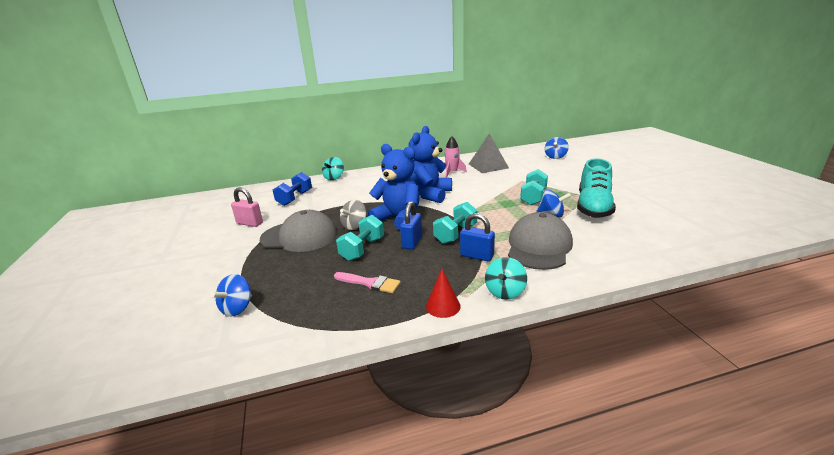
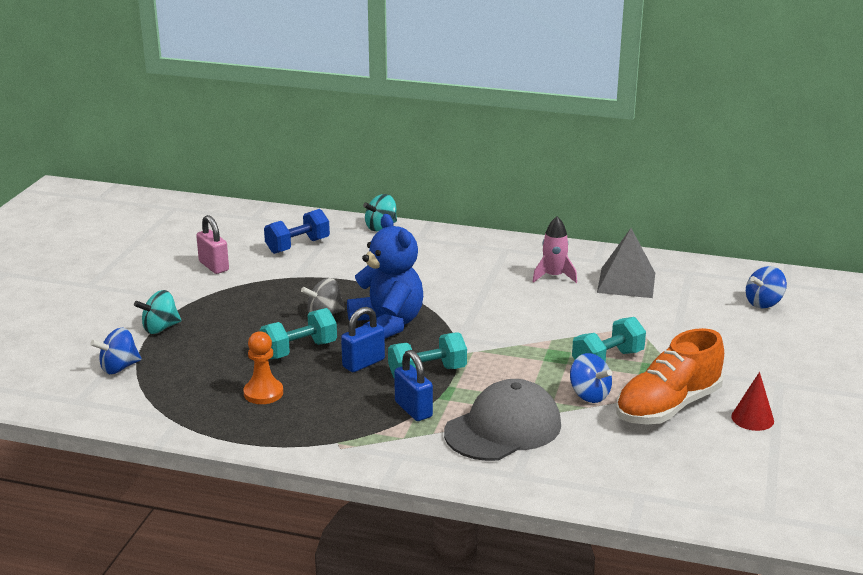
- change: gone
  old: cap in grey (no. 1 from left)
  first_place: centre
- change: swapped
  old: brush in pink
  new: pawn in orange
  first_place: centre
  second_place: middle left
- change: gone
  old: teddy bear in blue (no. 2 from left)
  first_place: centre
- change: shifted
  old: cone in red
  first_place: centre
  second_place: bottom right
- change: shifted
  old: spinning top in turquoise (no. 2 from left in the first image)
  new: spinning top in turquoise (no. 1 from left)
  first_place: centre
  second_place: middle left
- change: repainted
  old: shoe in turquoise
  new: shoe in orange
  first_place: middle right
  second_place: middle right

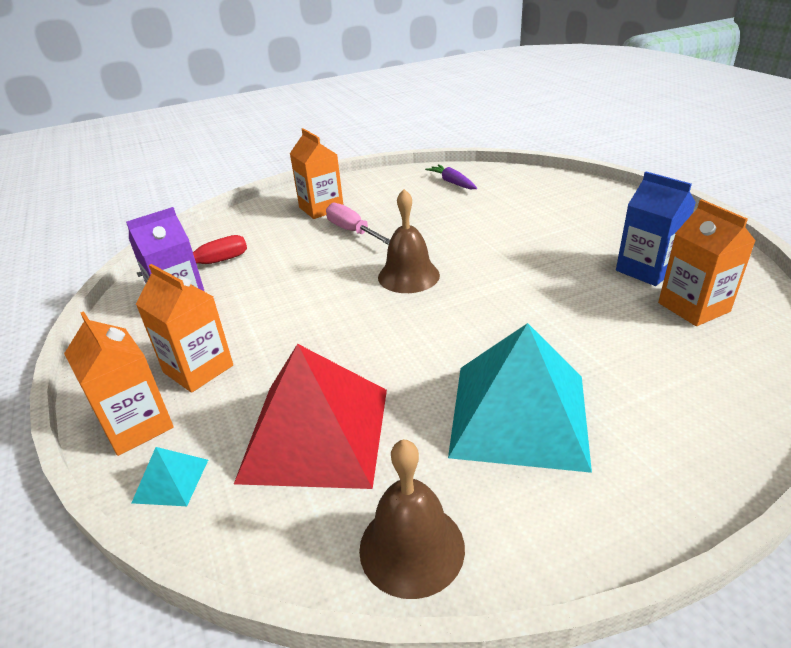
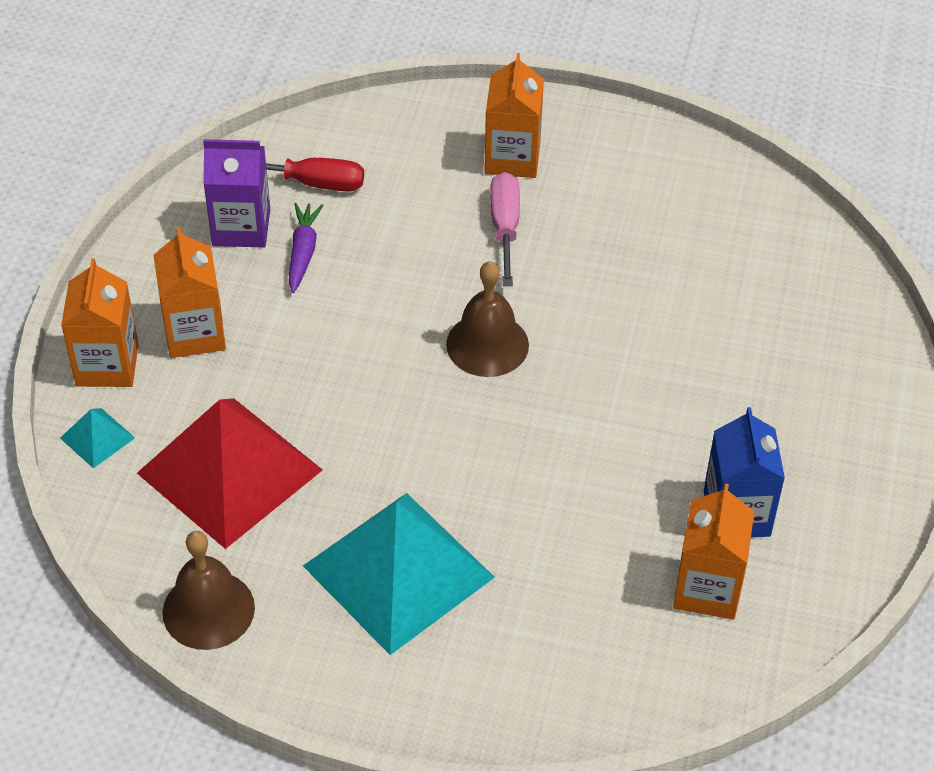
- change: shifted
  old: carrot in purple
  first_place: top centre
  second_place: top left

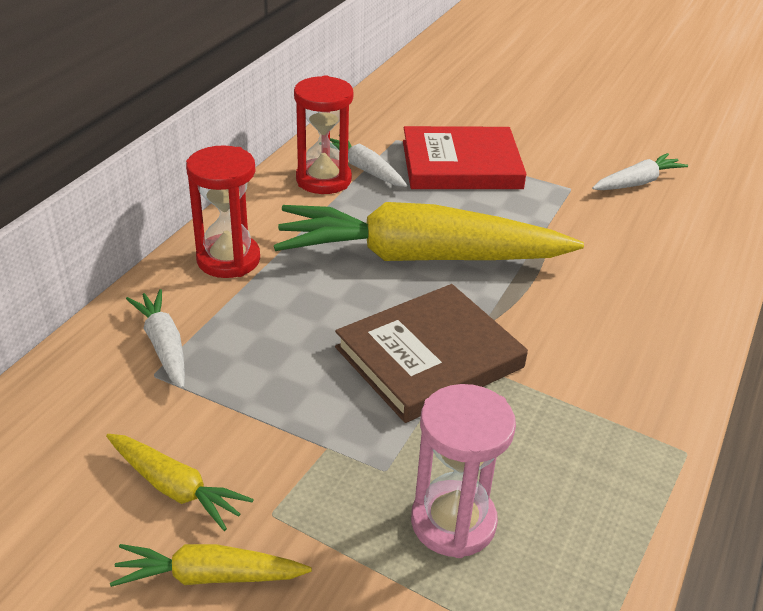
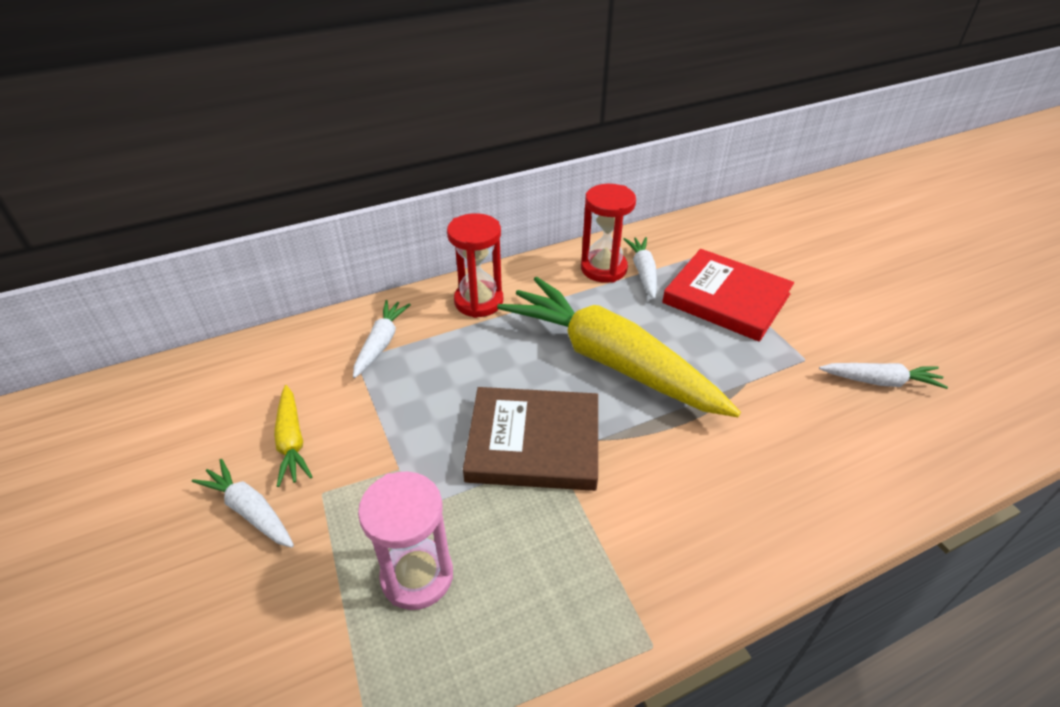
- change: repainted
  old: carrot in yellow (no. 2 from left)
  new: carrot in white (no. 1 from left)
  first_place: bottom left
  second_place: bottom left

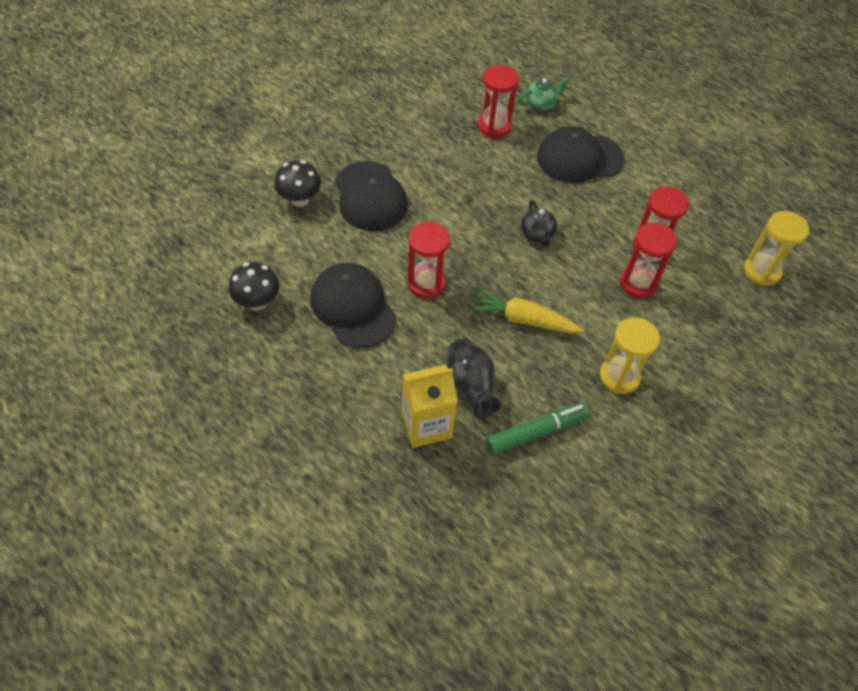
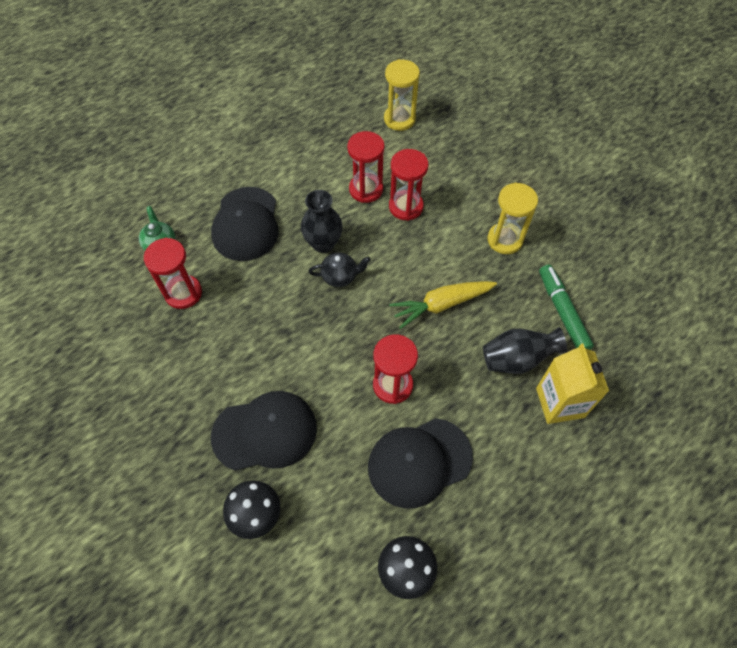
- change: rotated
  old: carrot in yellow
  first_place: centre
  second_place: centre
  degrees: 45
- change: new
  new: vase in black (no. 1 from left)
  second_place: centre

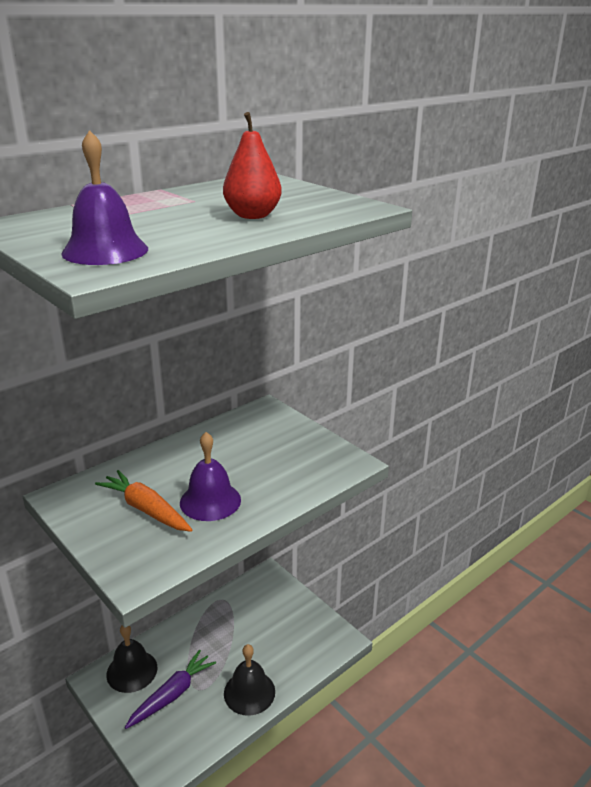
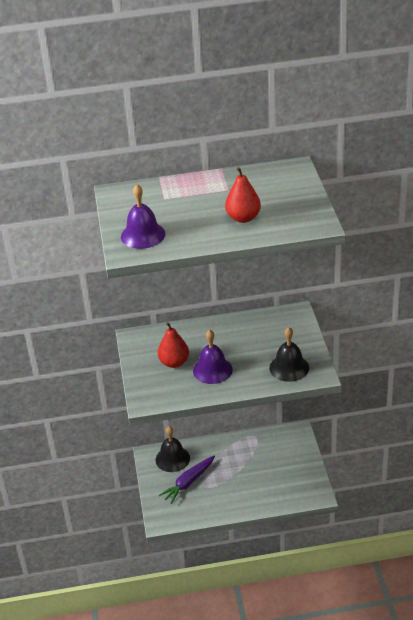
- change: swapped
  old: carrot in orange
  new: pear in red (no. 1 from left)
  first_place: middle left
  second_place: centre
- change: rotated
  old: carrot in purple
  first_place: bottom left
  second_place: bottom centre
  degrees: 150
- change: shifted
  old: bell in black (no. 2 from left)
  first_place: bottom centre
  second_place: middle right

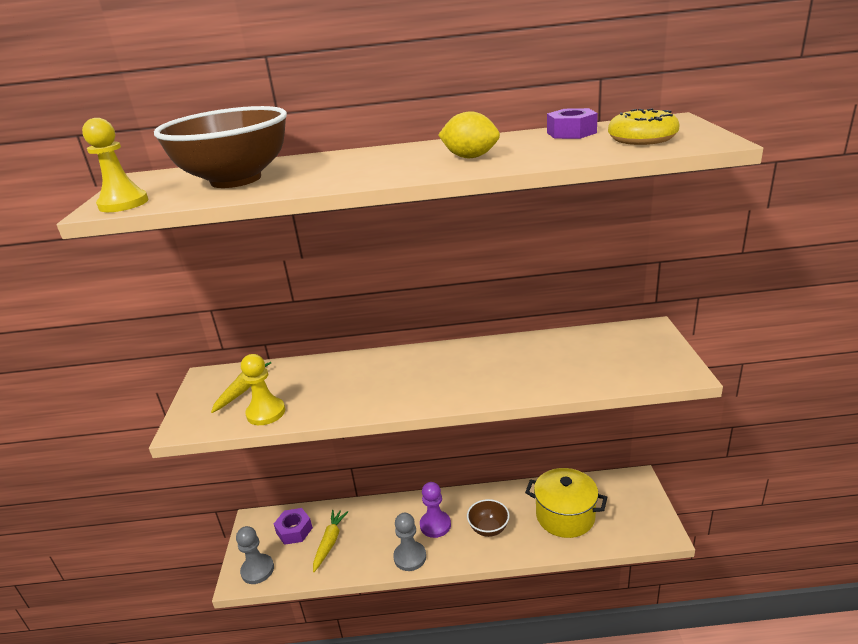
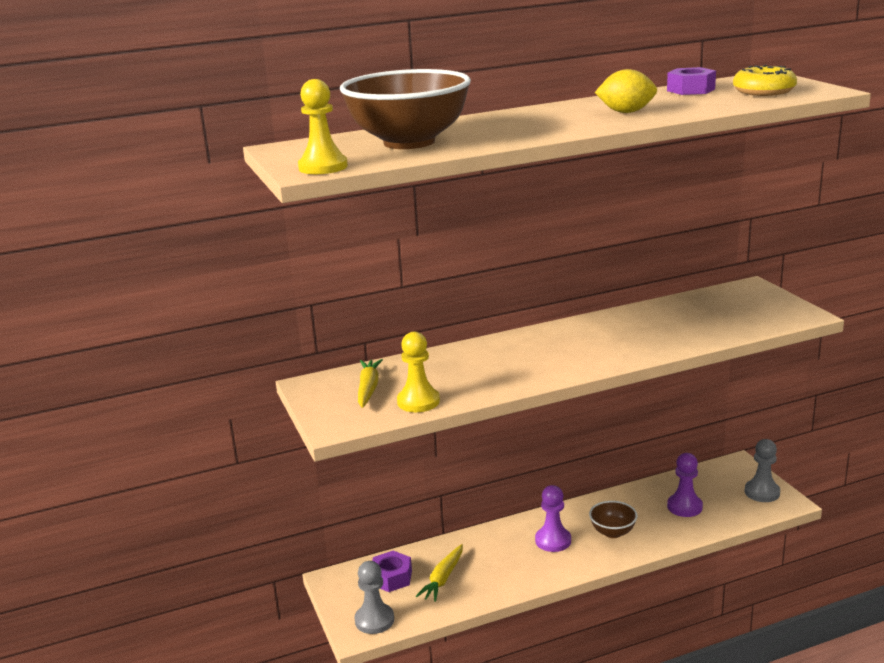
- change: rotated
  old: carrot in yellow (no. 2 from left)
  first_place: bottom centre
  second_place: bottom centre
  degrees: -150
- change: shifted
  old: pawn in grey (no. 2 from left)
  first_place: bottom centre
  second_place: bottom right
- change: swapped
  old: pot in yellow
  new: pawn in purple (no. 2 from left)
  first_place: bottom centre
  second_place: bottom right

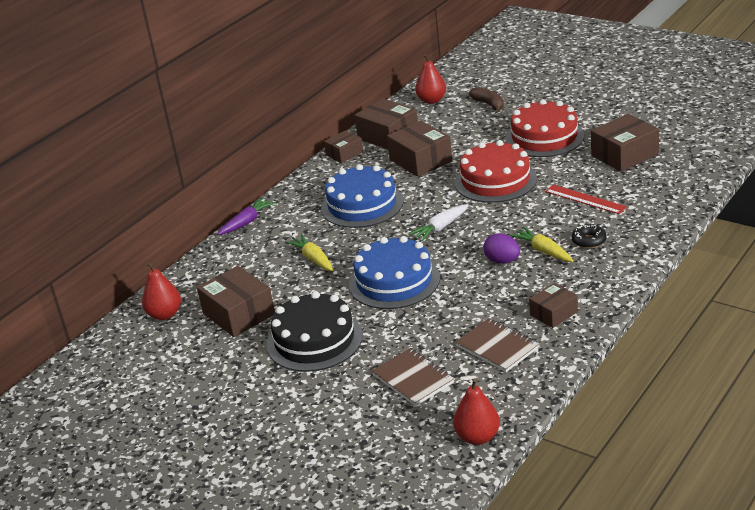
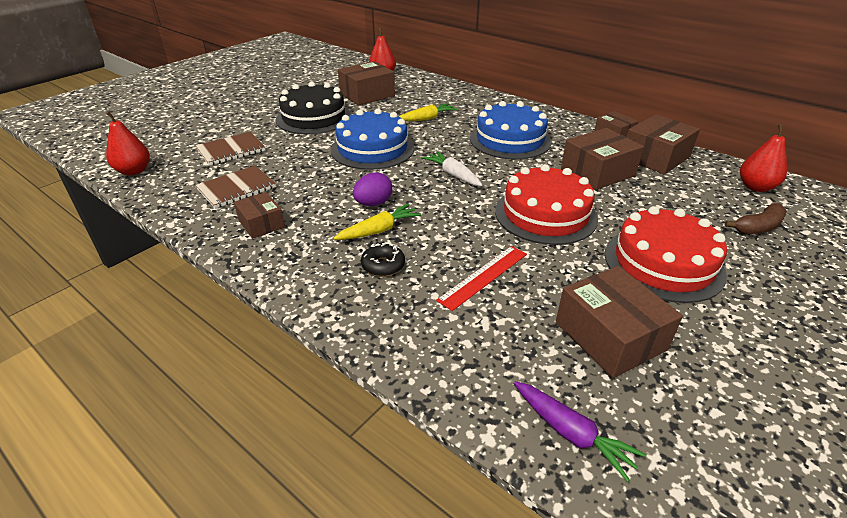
- change: shifted
  old: carrot in purple
  first_place: middle left
  second_place: bottom right

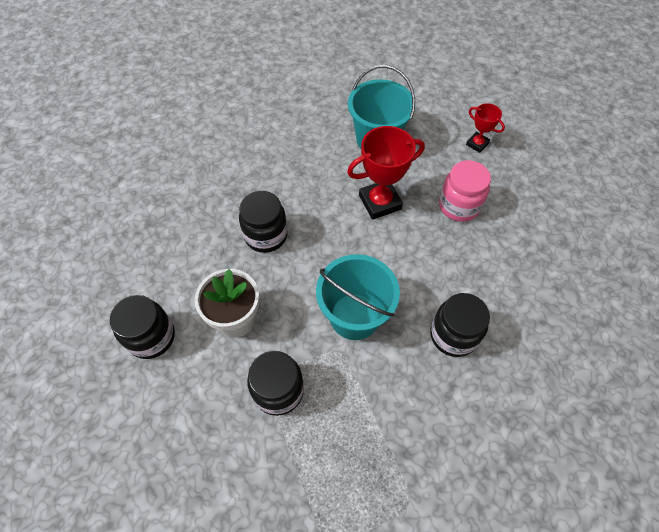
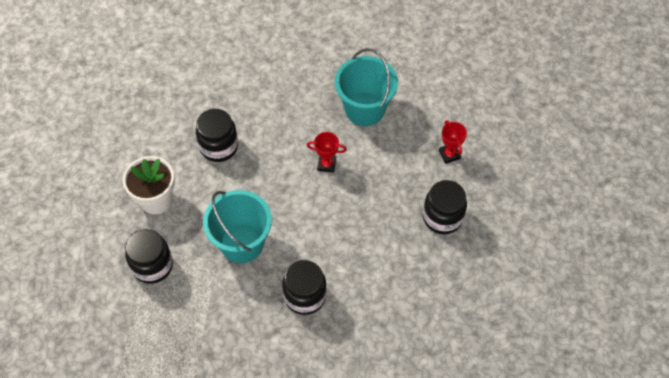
- change: shifted
  old: jar in black (no. 1 from left in the first image)
  new: jar in black (no. 4 from left)
  first_place: middle left
  second_place: centre
- change: scaled
  old: trophy in red (no. 1 from left)
  first_place: top centre
  second_place: centre
  factor: 0.55
- change: gone
  old: jar in pink
  first_place: middle right

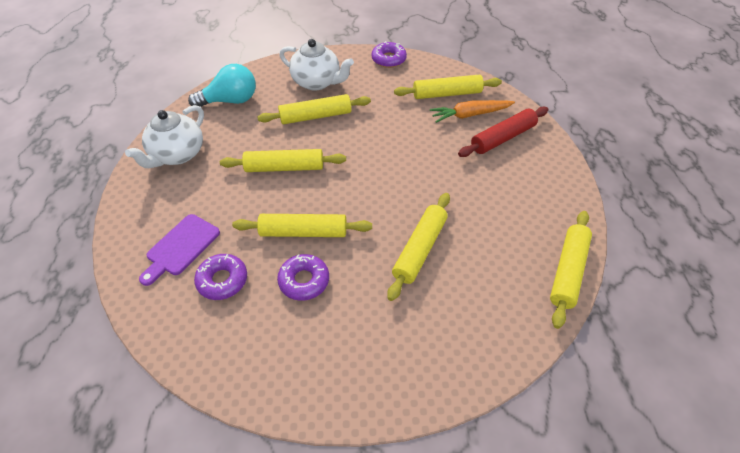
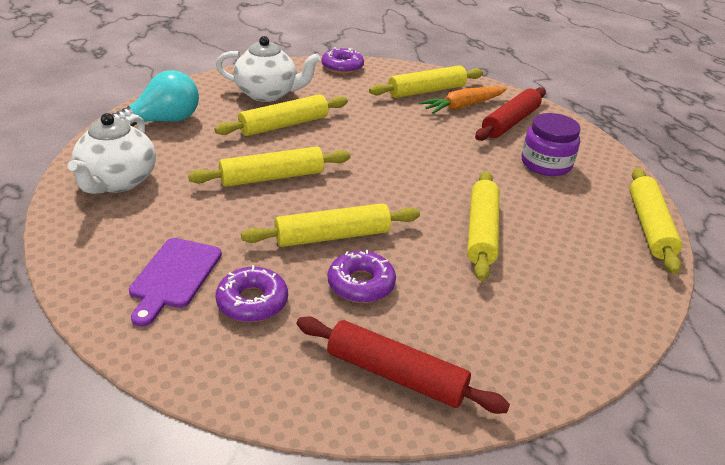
- change: new
  new: rolling pin in red (no. 1 from left)
  second_place: bottom centre
- change: new
  new: jar in purple
  second_place: top right

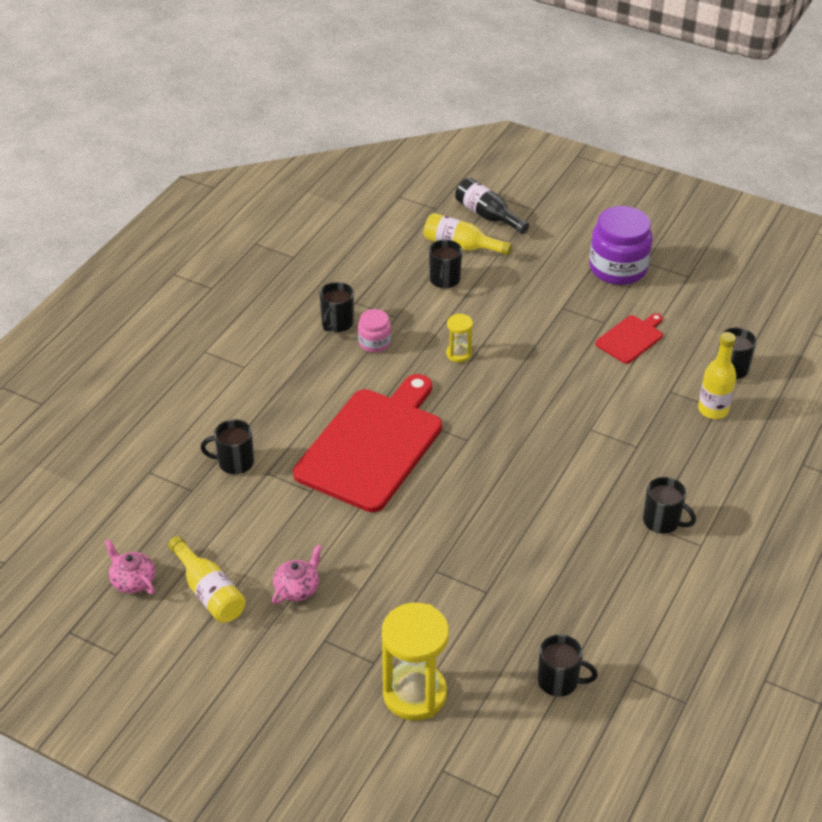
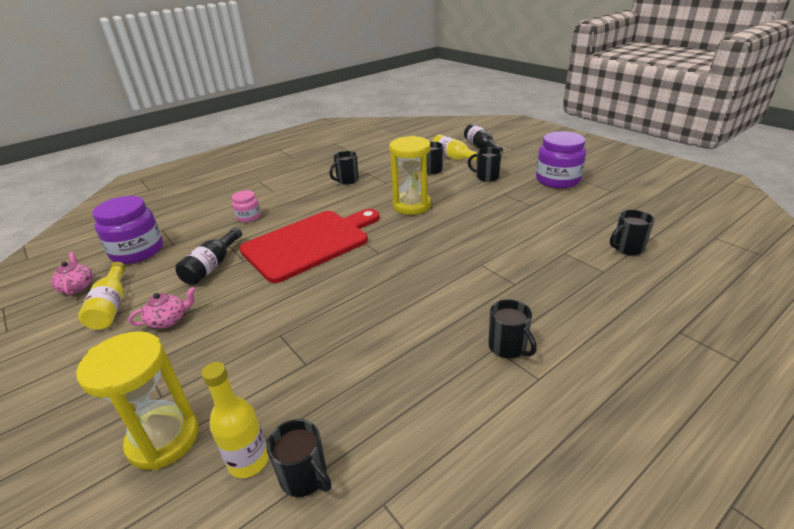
- change: shifted
  old: mug in black (no. 1 from left in the first image)
  new: mug in black (no. 4 from left)
  first_place: middle left
  second_place: top centre
- change: shifted
  old: jar in pink
  first_place: centre
  second_place: middle left
- change: scaled
  old: hourglass in yellow (no. 2 from left)
  first_place: centre
  second_place: top centre
  factor: 2.04
- change: gone
  old: cutting board in red (no. 2 from left)
  first_place: middle right
- change: shifted
  old: bottle in yellow (no. 3 from left in the first image)
  new: bottle in yellow (no. 2 from left)
  first_place: middle right
  second_place: bottom left
- change: new
  new: jar in purple (no. 1 from left)
  second_place: middle left
- change: new
  new: bottle in black (no. 1 from left)
  second_place: middle left

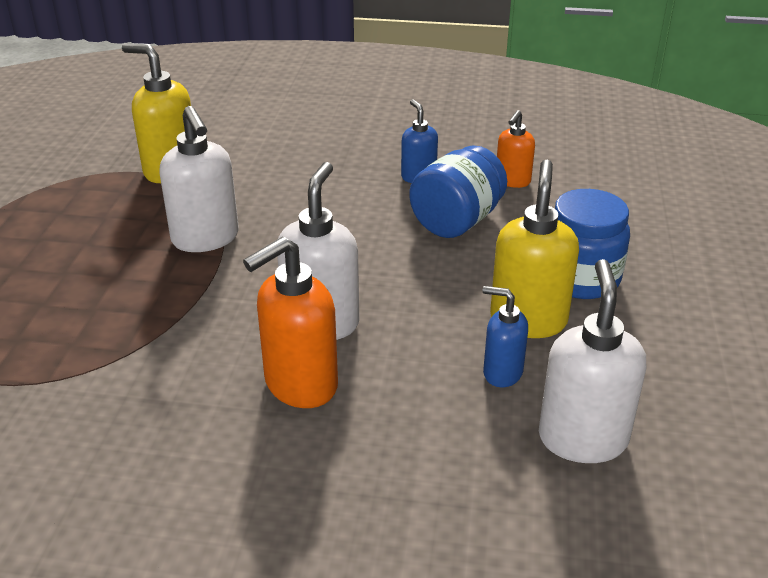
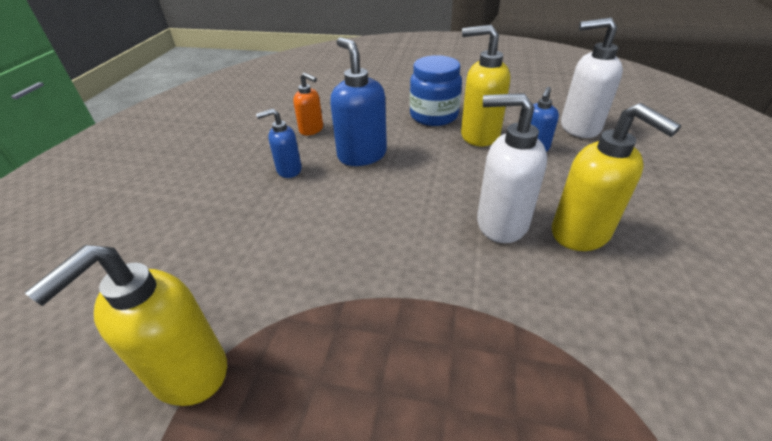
- change: gone
  old: soap dispenser in white (no. 1 from left)
  first_place: top left
- change: repainted
  old: soap dispenser in orange (no. 1 from left)
  new: soap dispenser in yellow (no. 3 from left)
  first_place: centre
  second_place: middle right
- change: swapped
  old: jar in blue (no. 1 from left)
  new: soap dispenser in blue (no. 2 from left)
  first_place: top centre
  second_place: top centre

